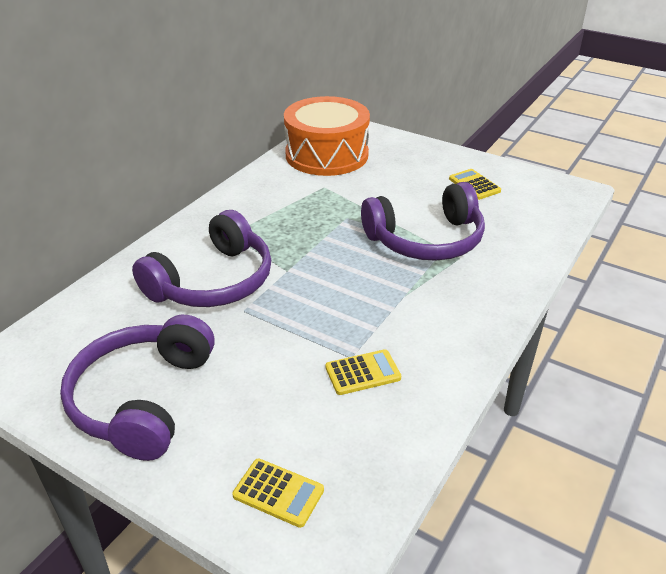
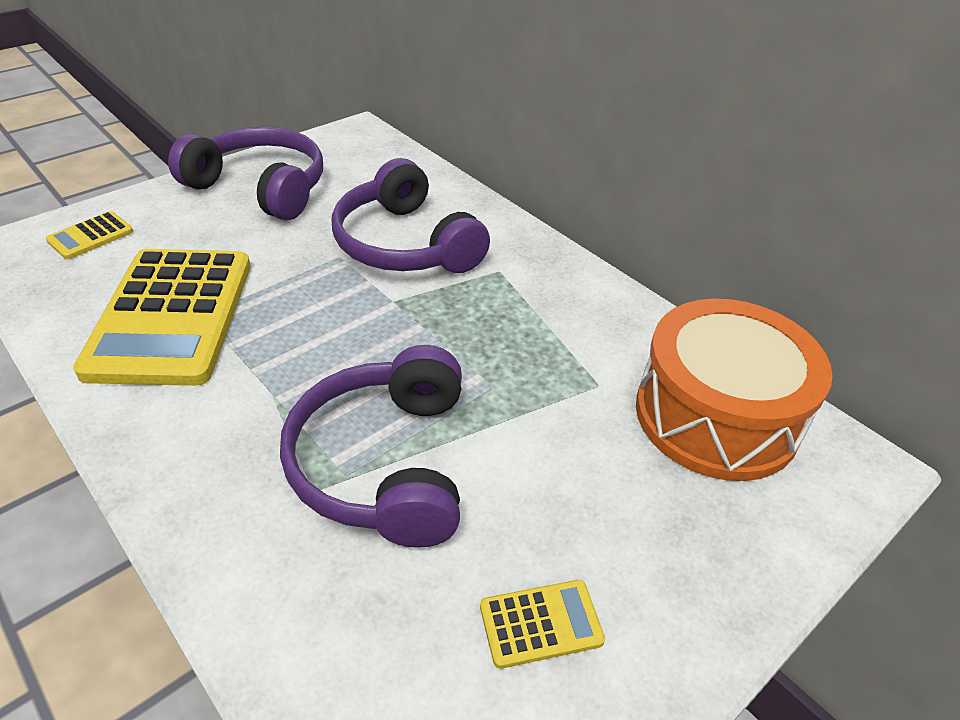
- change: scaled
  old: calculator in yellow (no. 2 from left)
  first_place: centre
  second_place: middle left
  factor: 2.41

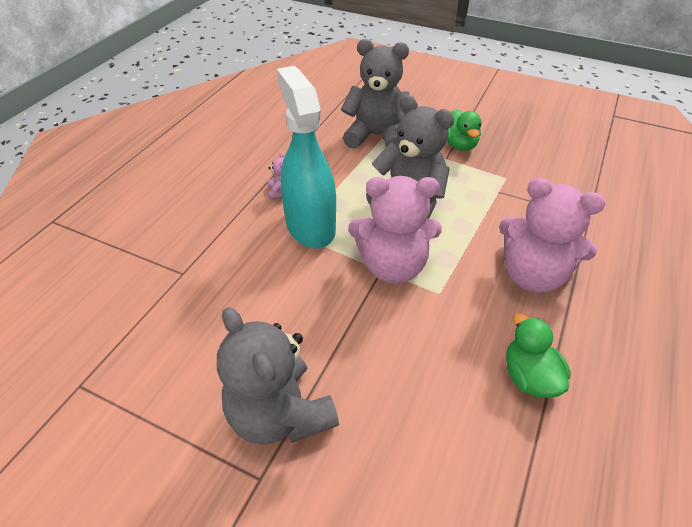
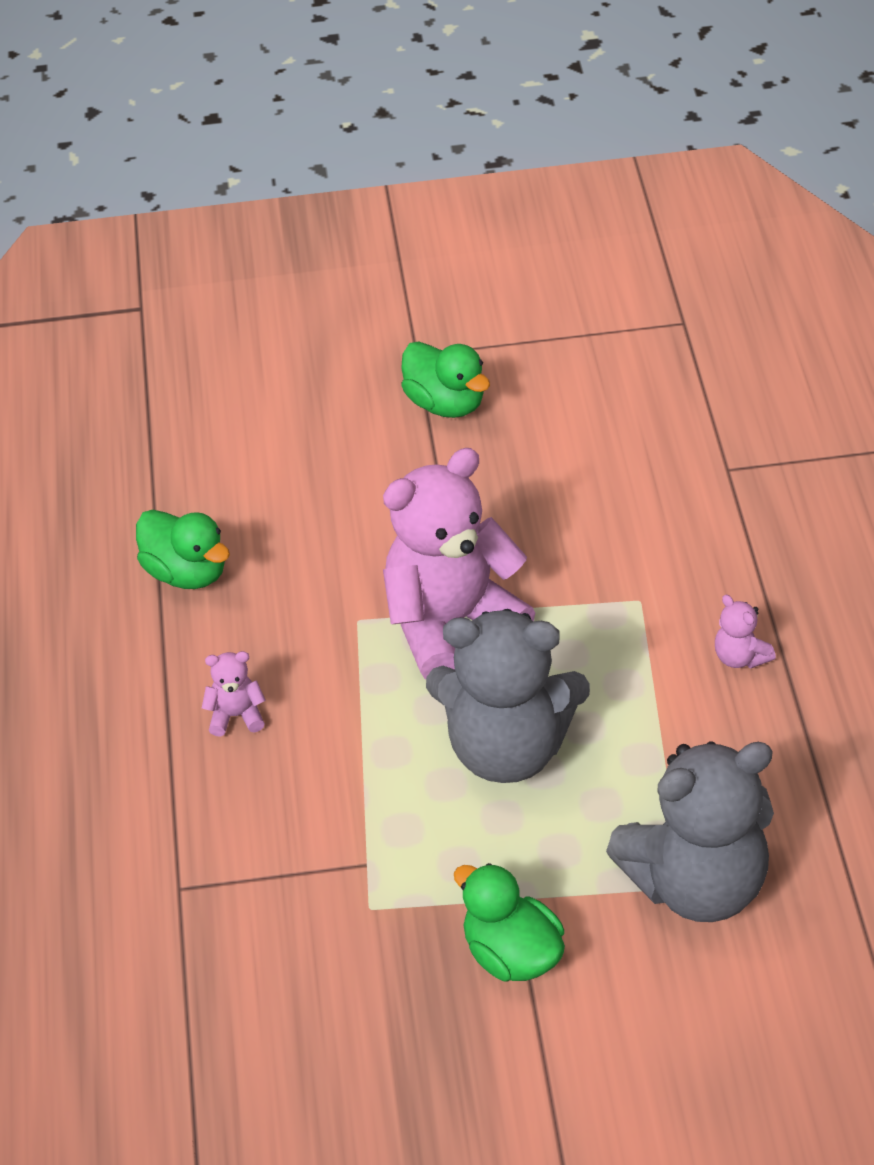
- change: swapped
  old: teddy bear in grey (no. 1 from left)
  new: duck in green (no. 2 from left)
  first_place: bottom centre
  second_place: top centre
- change: gone
  old: spray bottle in turquoise
  first_place: top centre
- change: scaled
  old: teddy bear in pink (no. 3 from left in the first image)
  first_place: middle right
  second_place: middle left
  factor: 0.4

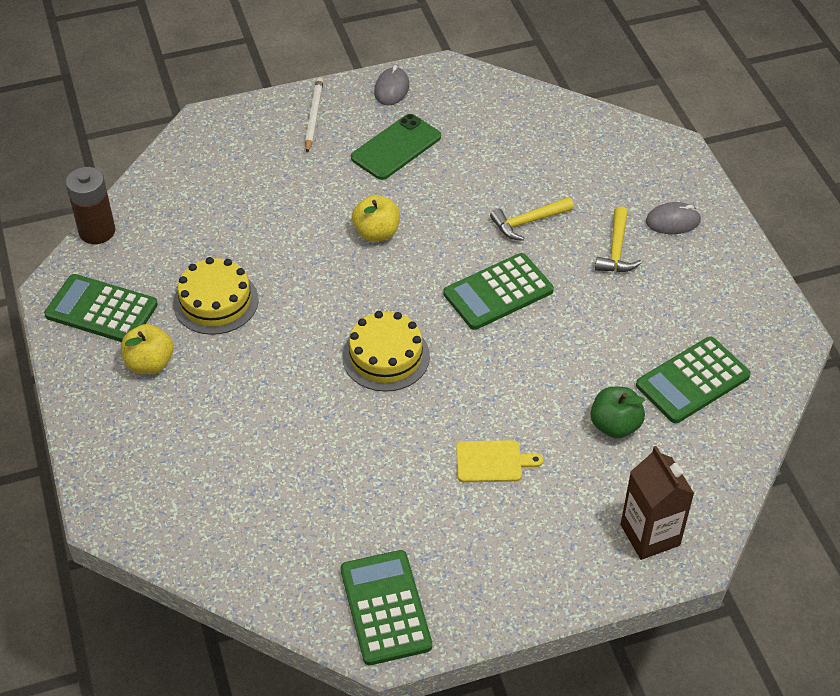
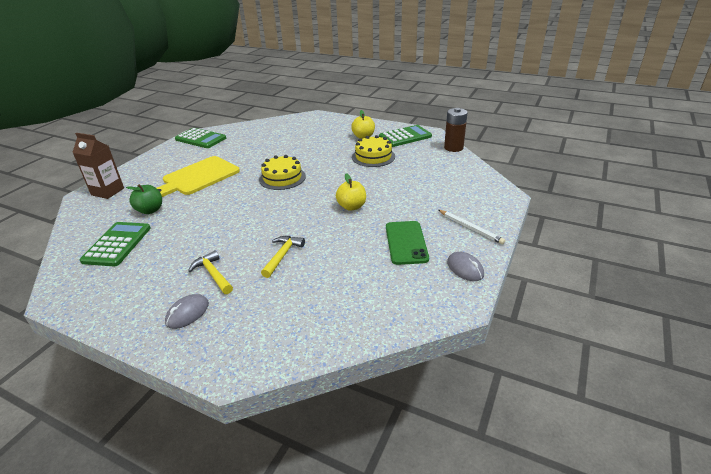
- change: gone
  old: calculator in green (no. 3 from left)
  first_place: centre
- change: scaled
  old: cutting board in yellow
  first_place: centre
  second_place: middle left
  factor: 2.02

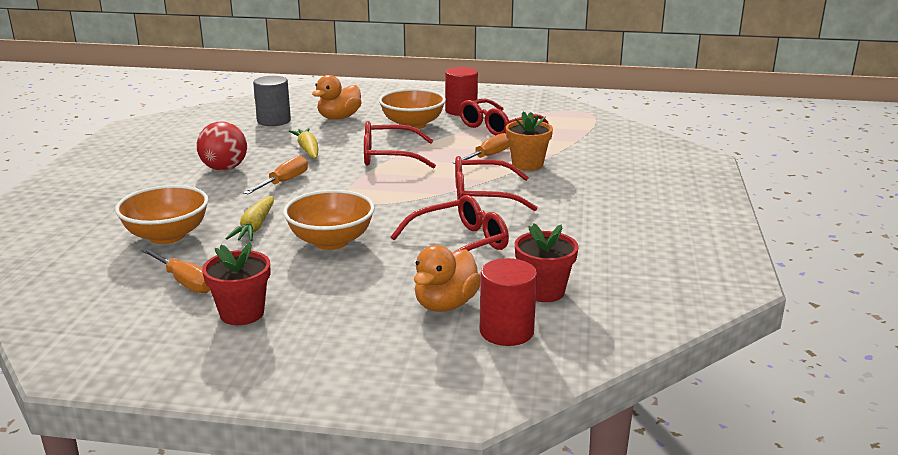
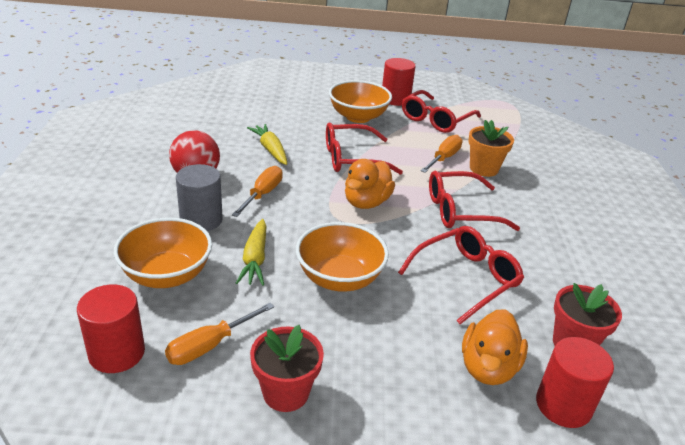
- change: rotated
  old: screwdriver in orange (no. 1 from left)
  first_place: middle left
  second_place: bottom left
  degrees: 105
- change: shifted
  old: cylinder in grey
  first_place: top left
  second_place: middle left
- change: shifted
  old: duck in orange (no. 1 from left)
  first_place: top centre
  second_place: centre
- change: new
  new: cylinder in red (no. 1 from left)
  second_place: bottom left

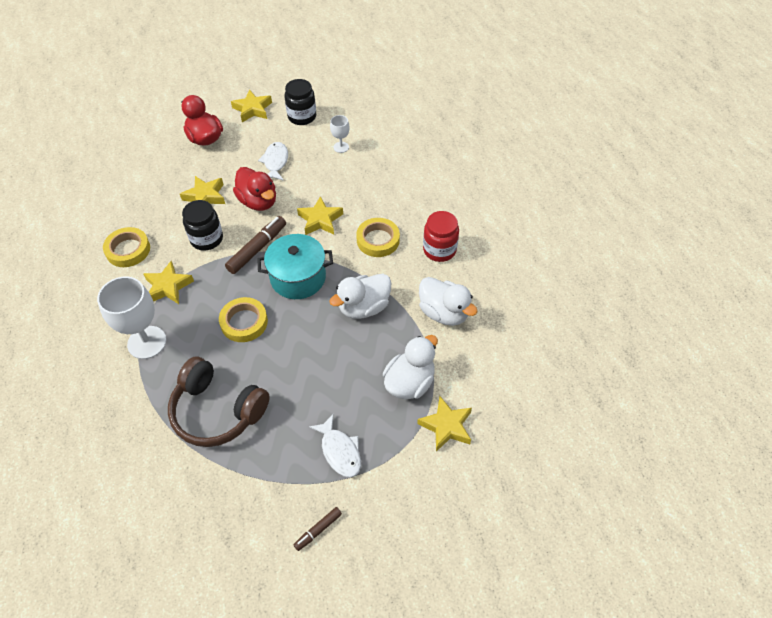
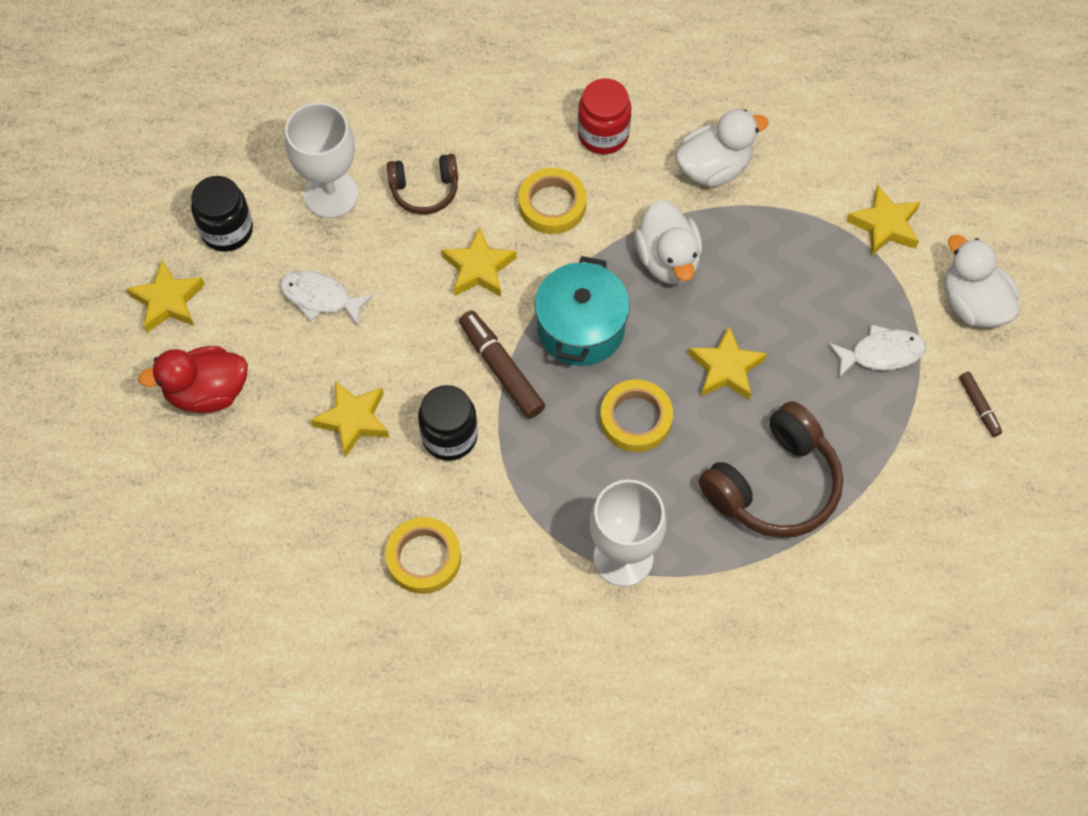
- change: shifted
  old: star in yellow (no. 1 from left in the first image)
  new: star in yellow (no. 4 from left)
  first_place: middle left
  second_place: middle right
- change: gone
  old: duck in red (no. 2 from left)
  first_place: top left
- change: scaled
  old: goblet in white (no. 2 from left in the first image)
  first_place: top centre
  second_place: top left
  factor: 1.99
- change: shifted
  old: duck in white (no. 2 from left in the first image)
  new: duck in white (no. 3 from left)
  first_place: centre
  second_place: middle right
- change: new
  new: headphones in brown (no. 1 from left)
  second_place: top centre

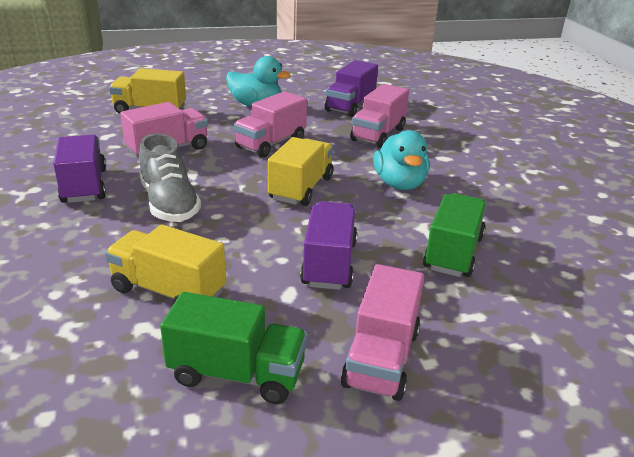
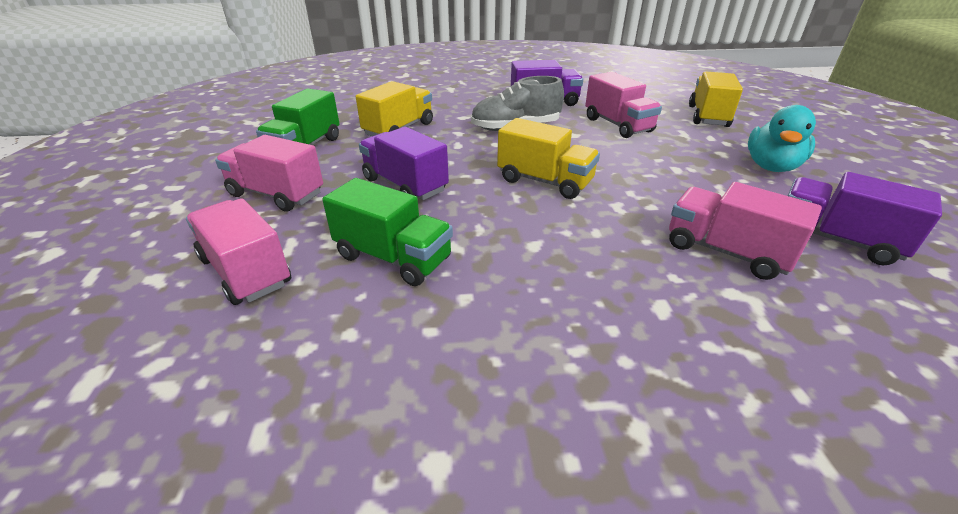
- change: shifted
  old: truck in pink (no. 2 from left in the first image)
  new: truck in pink (no. 1 from left)
  first_place: top centre
  second_place: middle left
- change: rotated
  old: truck in purple (no. 2 from left in the first image)
  first_place: centre
  second_place: top centre
  degrees: -150
- change: gone
  old: duck in turquoise (no. 2 from left)
  first_place: centre

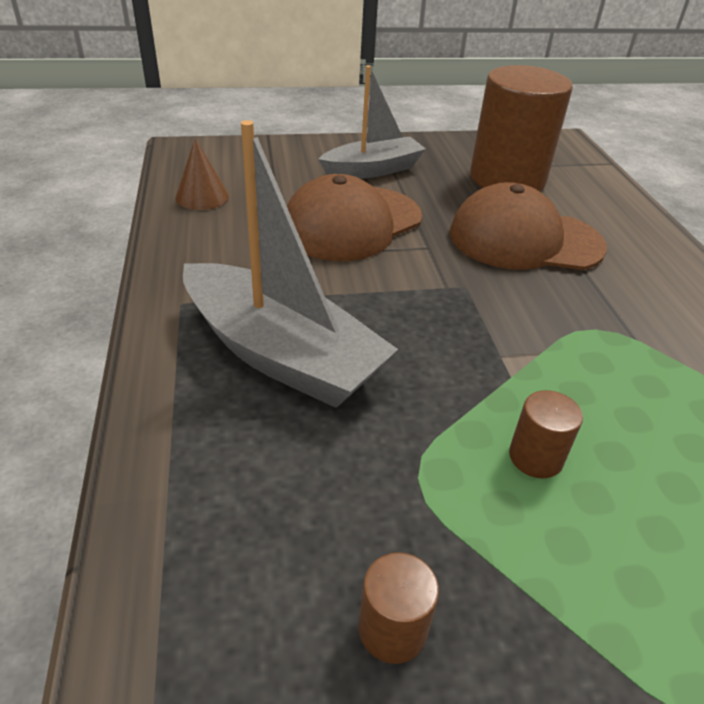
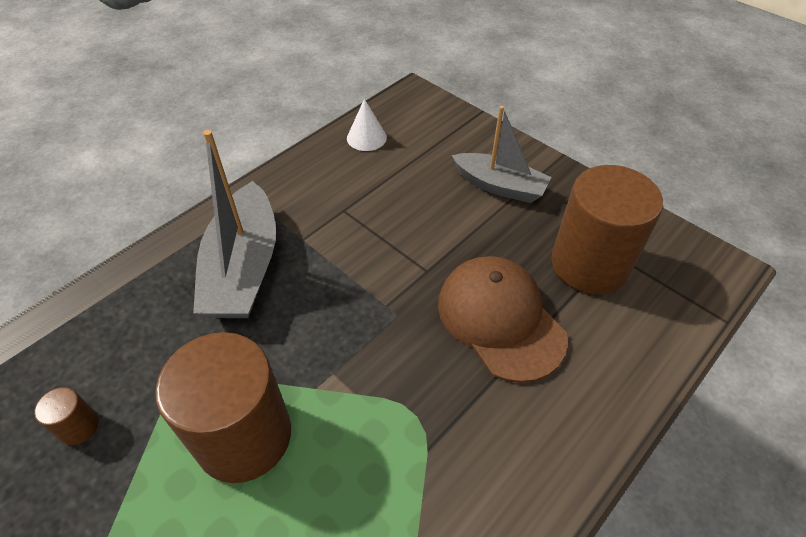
- change: repainted
  old: cone in brown
  new: cone in white
  first_place: top left
  second_place: top centre
- change: gone
  old: cap in brown (no. 1 from left)
  first_place: top centre
- change: scaled
  old: cylinder in brown (no. 3 from left in the first image)
  first_place: middle right
  second_place: bottom left
  factor: 2.43

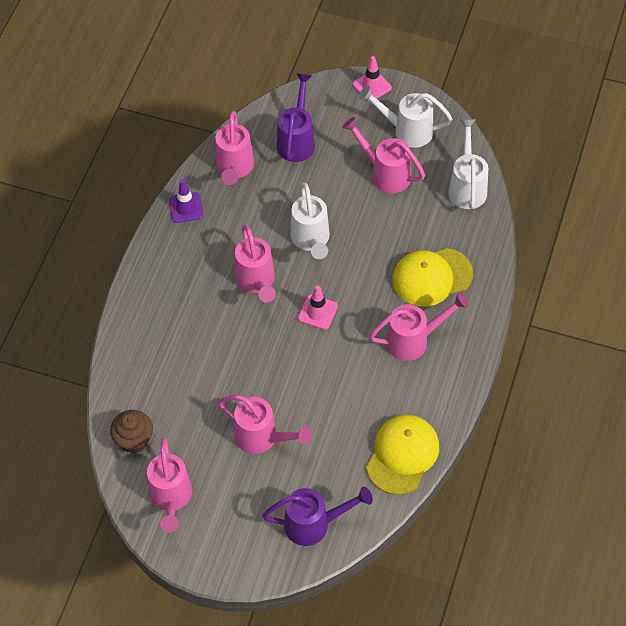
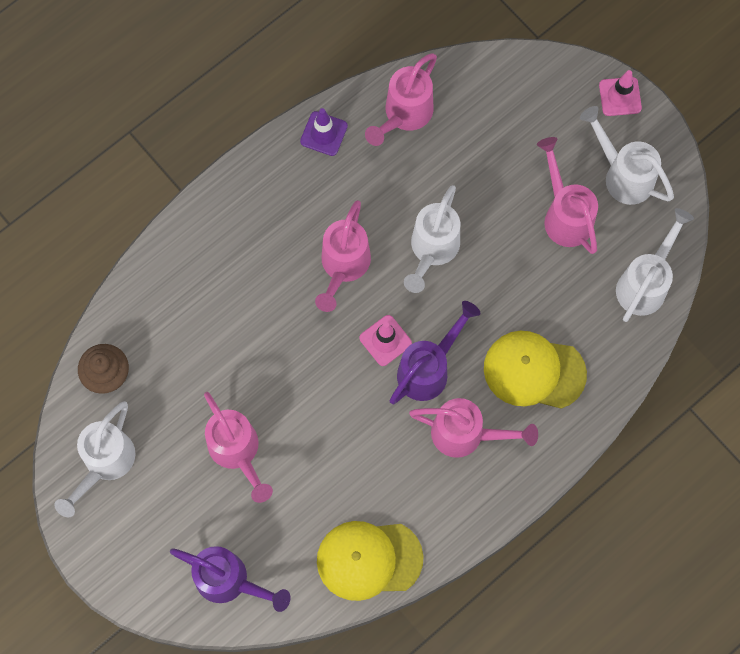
- change: repainted
  old: watering can in pink (no. 1 from left)
  new: watering can in white (no. 1 from left)
  first_place: bottom left
  second_place: bottom left
- change: shifted
  old: watering can in purple (no. 1 from left in the first image)
  new: watering can in purple (no. 2 from left)
  first_place: top centre
  second_place: centre
- change: rotated
  old: cap in yellow (no. 1 from left)
  first_place: bottom centre
  second_place: bottom centre
  degrees: -150

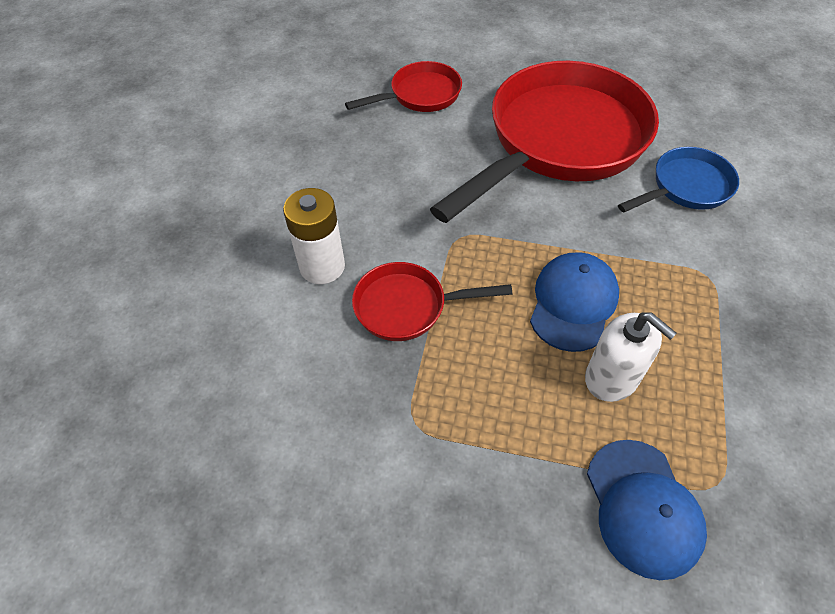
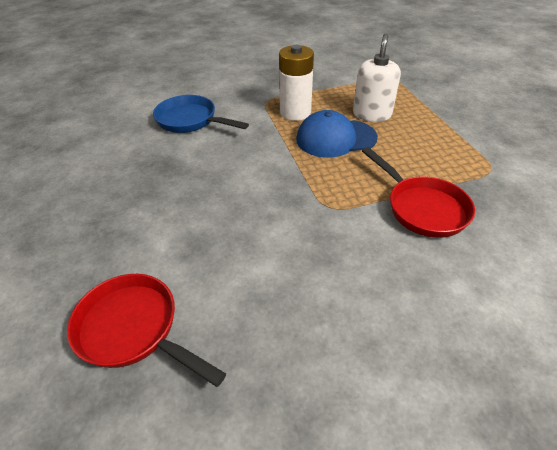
- change: shifted
  old: battery in white
  first_place: centre
  second_place: top centre
- change: gone
  old: pan in red (no. 3 from left)
  first_place: top centre
- change: gone
  old: cap in blue (no. 2 from left)
  first_place: bottom right

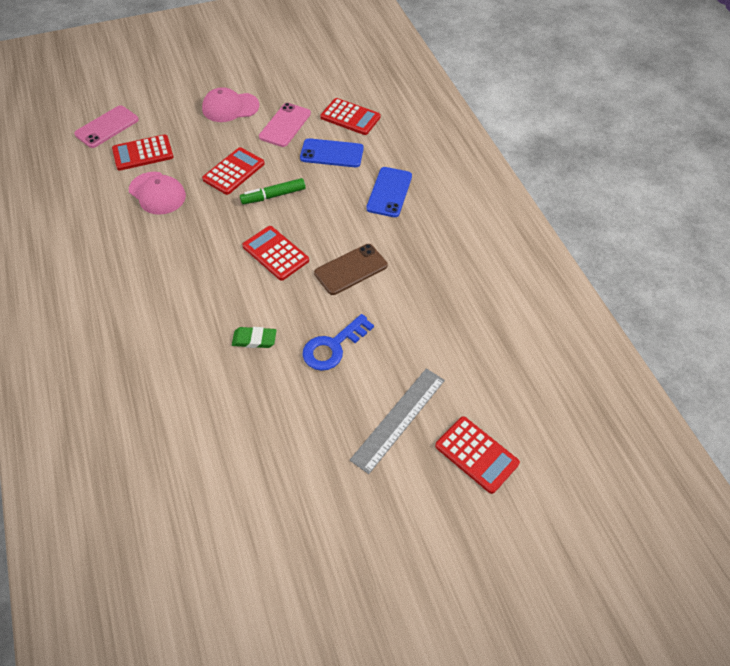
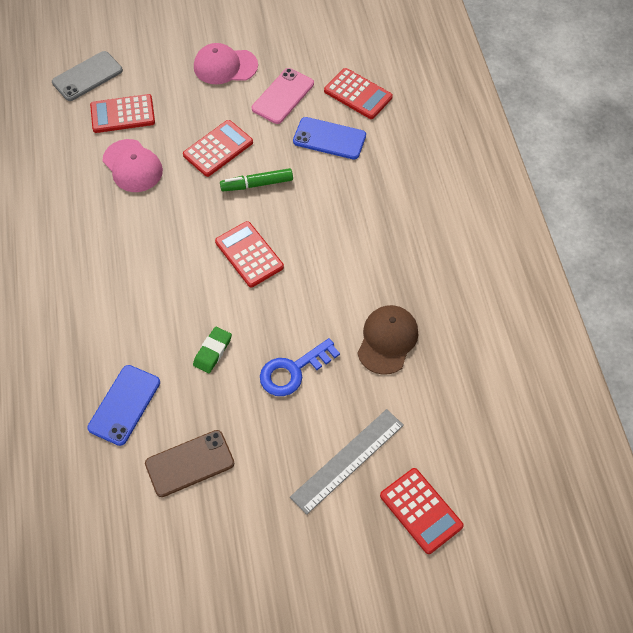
- change: repainted
  old: phone in pink (no. 1 from left)
  new: phone in grey
  first_place: top left
  second_place: top left
- change: rotated
  old: eraser in green
  first_place: centre
  second_place: centre
  degrees: -75
- change: shifted
  old: phone in brown
  first_place: centre
  second_place: bottom left
- change: shifted
  old: phone in blue (no. 2 from left in the first image)
  new: phone in blue (no. 1 from left)
  first_place: top centre
  second_place: middle left
- change: new
  new: cap in brown
  second_place: centre

